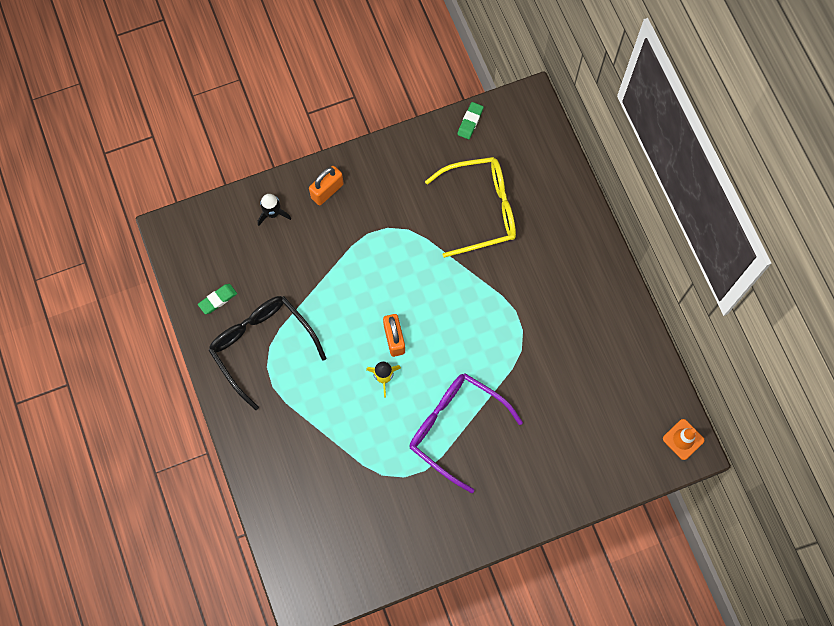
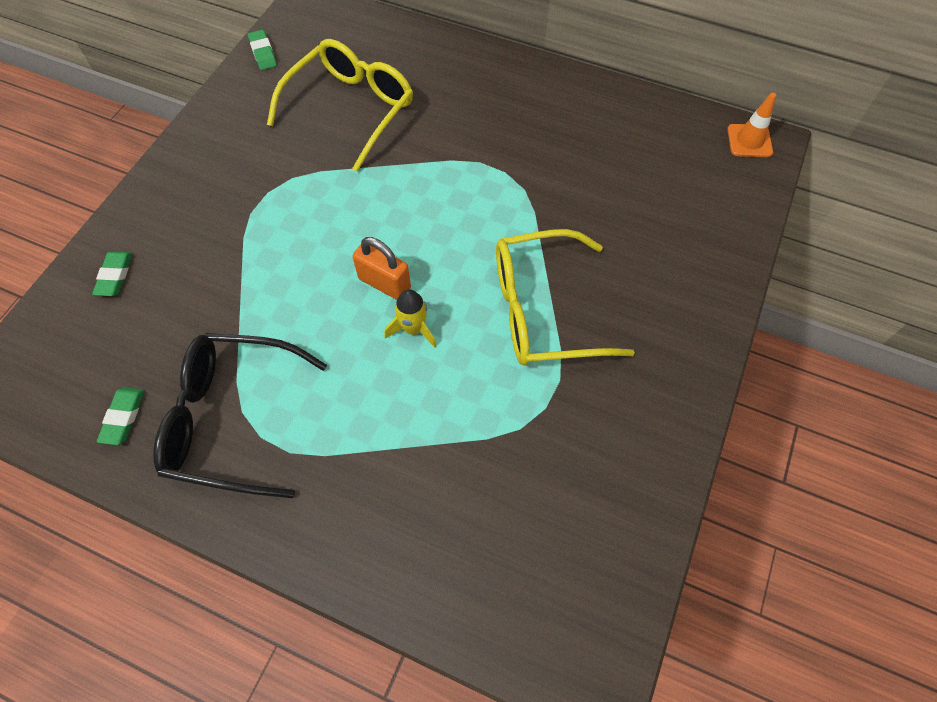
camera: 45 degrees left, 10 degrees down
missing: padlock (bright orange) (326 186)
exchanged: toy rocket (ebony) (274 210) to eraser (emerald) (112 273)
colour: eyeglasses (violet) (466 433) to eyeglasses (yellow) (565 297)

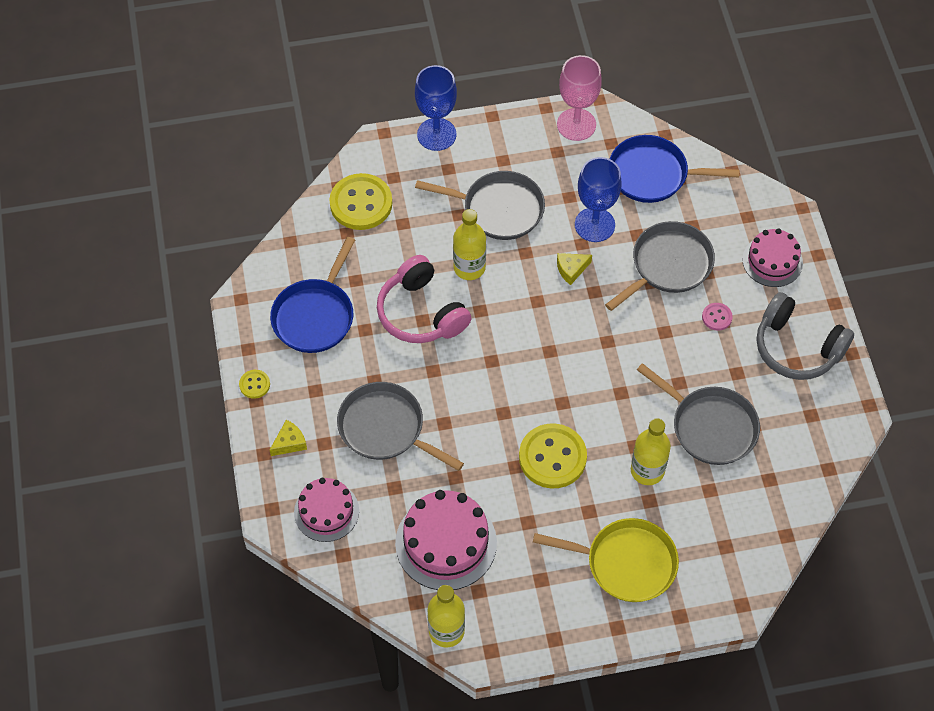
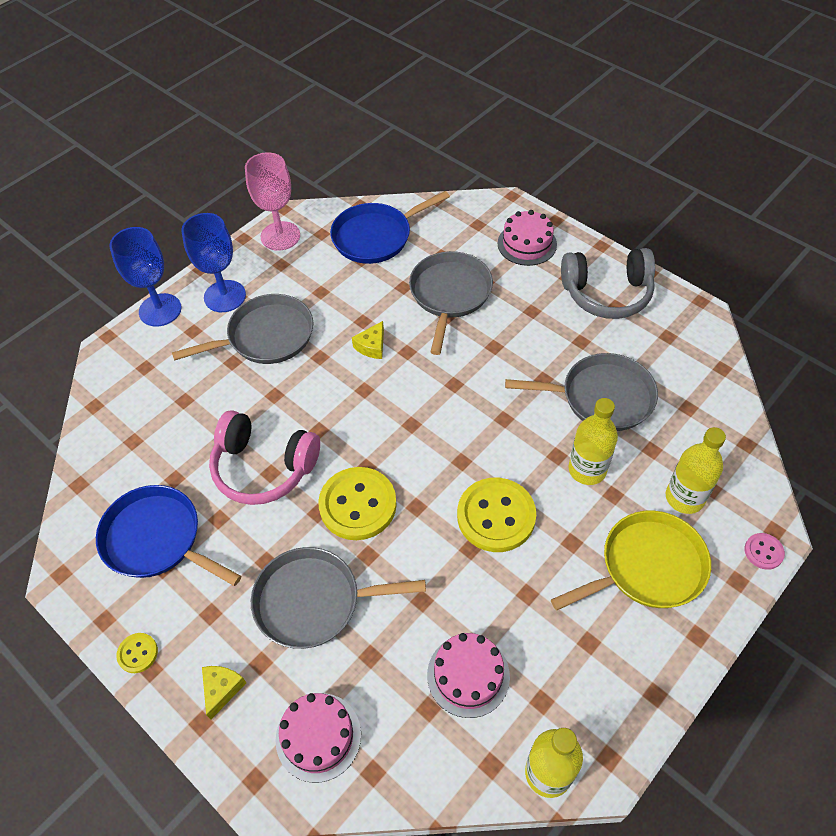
camera: 35 degrees left, 5 degrees down
relocated: wine glass (royal blue) (598 199) to (213 262); button (yellow) (360 201) to (357 503); flask (yellow) (469 244) to (696 470); button (rosy) (717 317) to (765 551)
spun: pan (royal blue) (312 295) = (168 535) 135 degrees clockwise
size: gateau (rosy) (446 540) = (468 675) x0.65

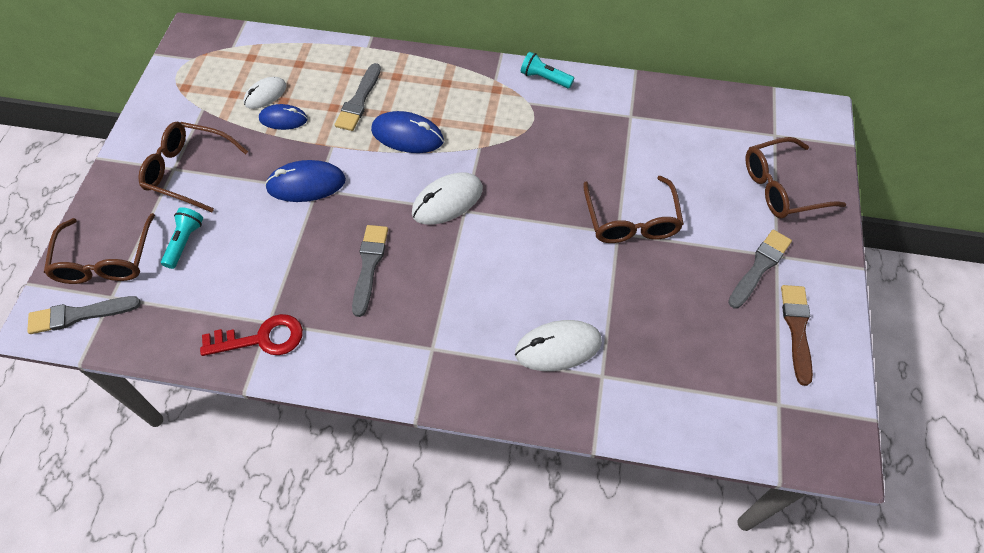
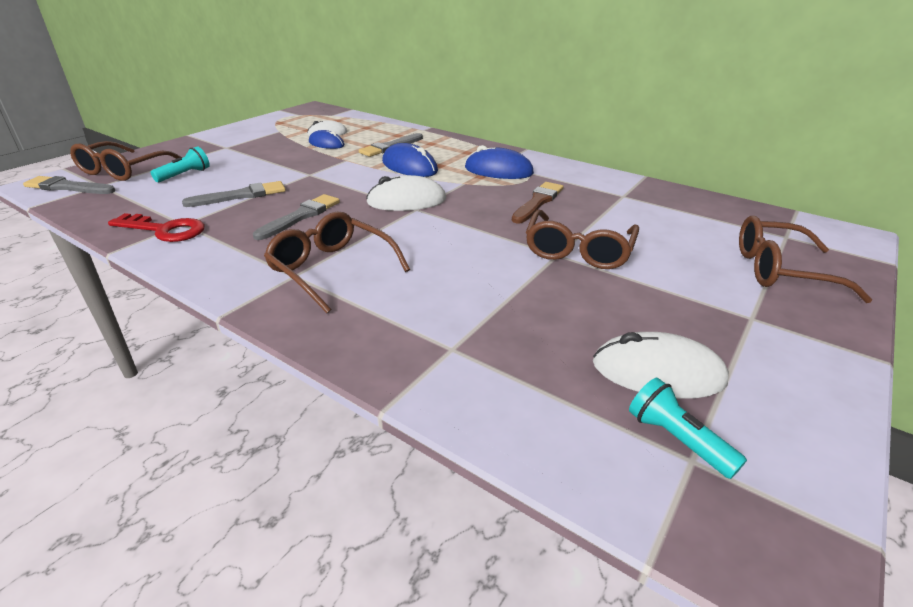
camera: 25 degrees right, 25 degrees down
relocated: torch (turquoise) (547 70) to (688 428); eyeglasses (brown) (193 167) to (337 262); PC mouse (royal blue) (305 181) to (499 162); paintbrush (gray) (760 269) to (234 194); paintbrush (brown) (797 335) to (537 203); PC mouse (white) (558 345) to (661 365)

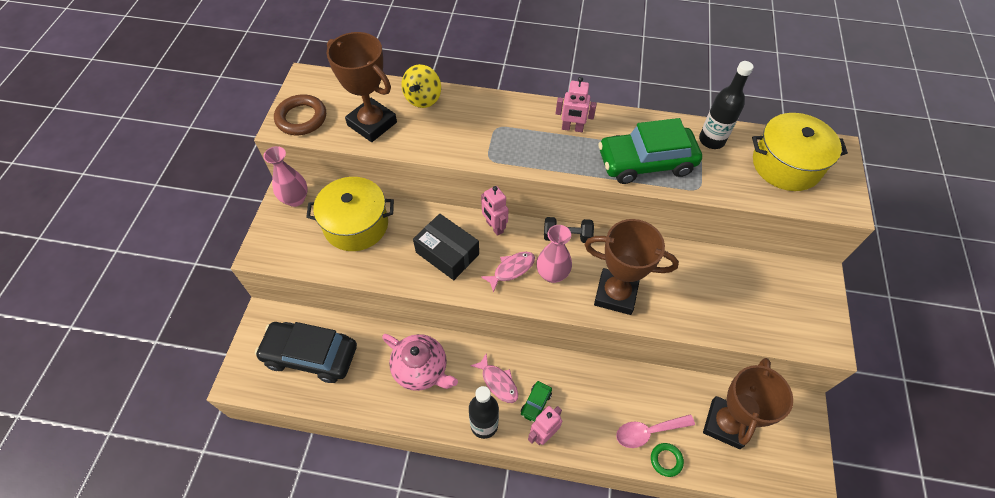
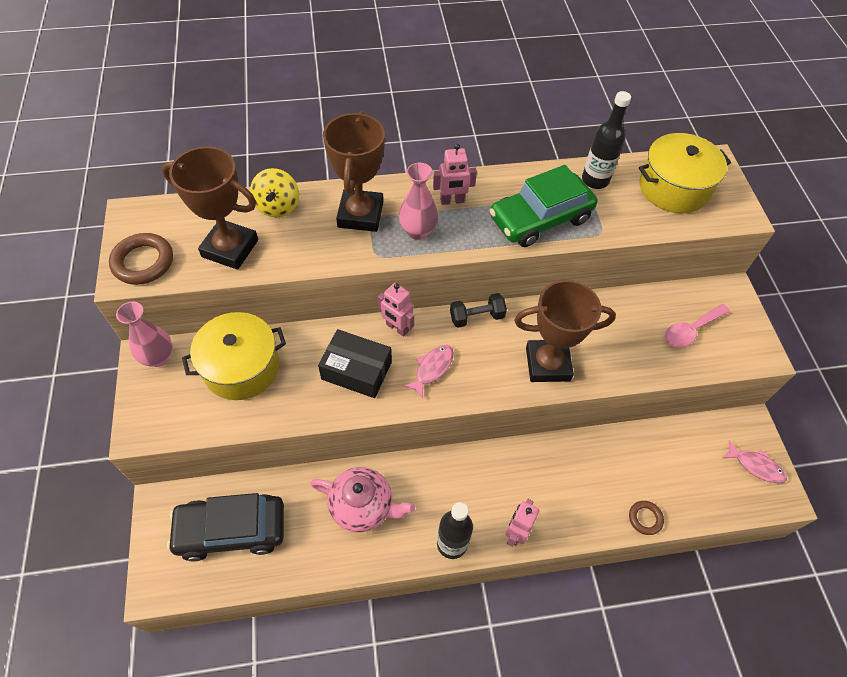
camera: 20 degrees left, 0 degrees up
missing: toy car (emerald) (536 402)
relocated: tall vase (rosy) (554 254) to (418 201); fish figure (rosy) (494 378) to (755 461); prize cup (brown) (748 403) to (354 172); spoon (rosy) (655 431) to (697 326)
colour: torus (emerald) (667 460) to torus (brown) (646 518)

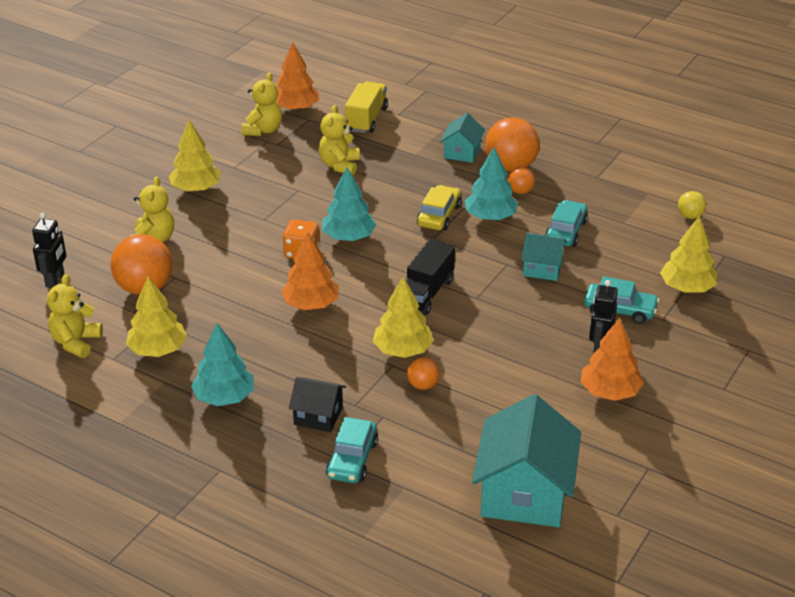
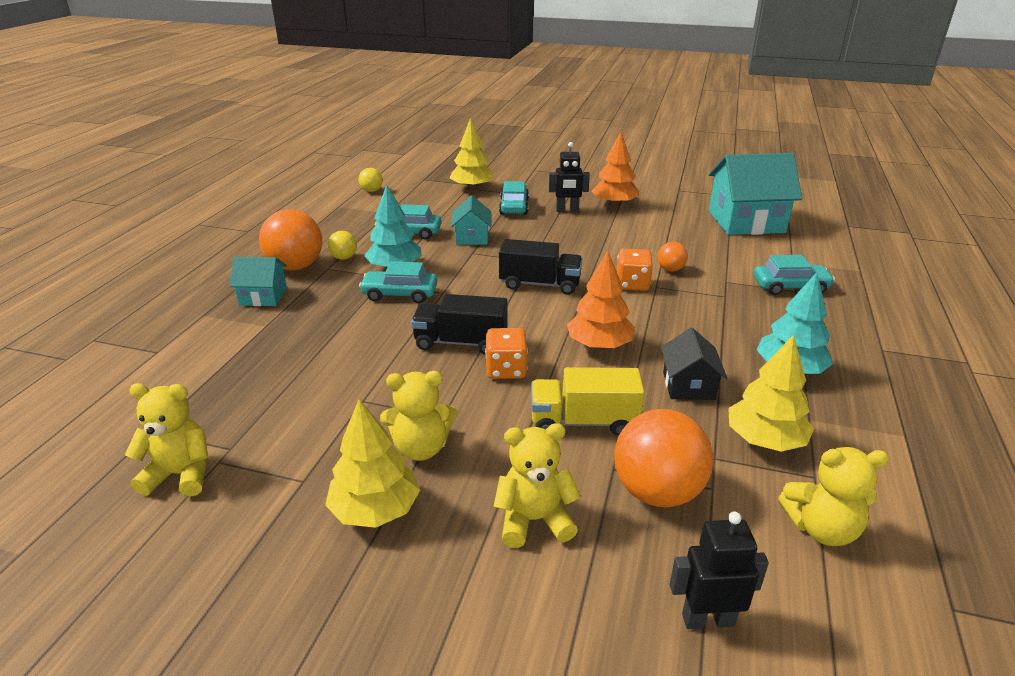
camera: 105 degrees left, 5 degrees down
missing: tree (bright orange) (297 76)
relocated: toy truck (yellow) (366 107) to (588 401); stuffed bear (yellow) (339 140) to (418 416); cottage (ebony) (317 404) to (694 364)
exchanged: tree (turquoise) (349 204) to toy truck (ebony) (459 324); tree (yellow) (403 317) to dice (bright orange) (635 270)
colour: sphere (bright orange) (521 180) to sphere (yellow) (342 245); toy car (yellow) (439 208) to toy car (turquoise) (398 282)

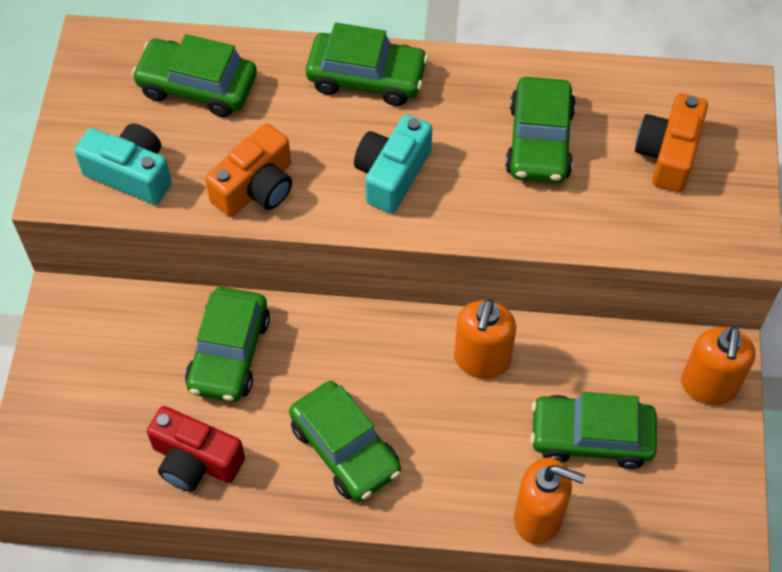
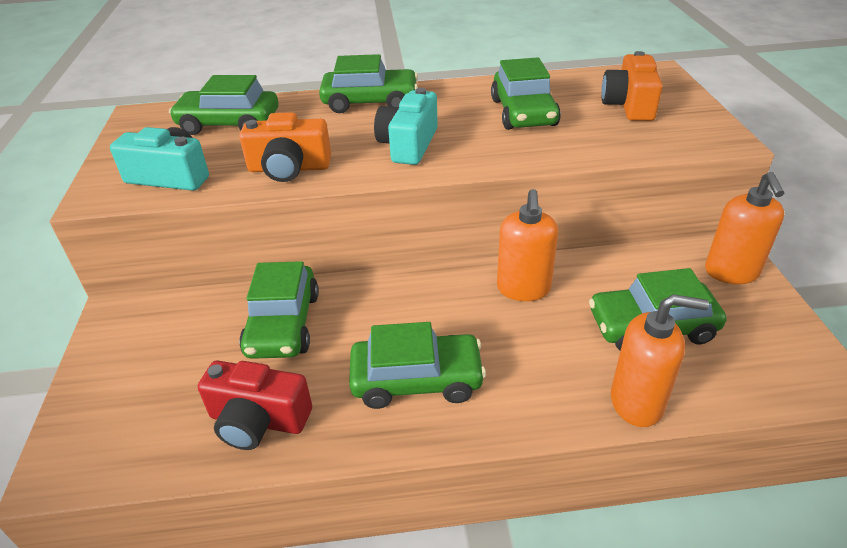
camera: 10 degrees left, 20 degrees down
spun: compact camera (bright orange) (248 170) = (285 147) 60 degrees clockwise; toy car (emerald) (345 441) = (417 365) 45 degrees counterclockwise

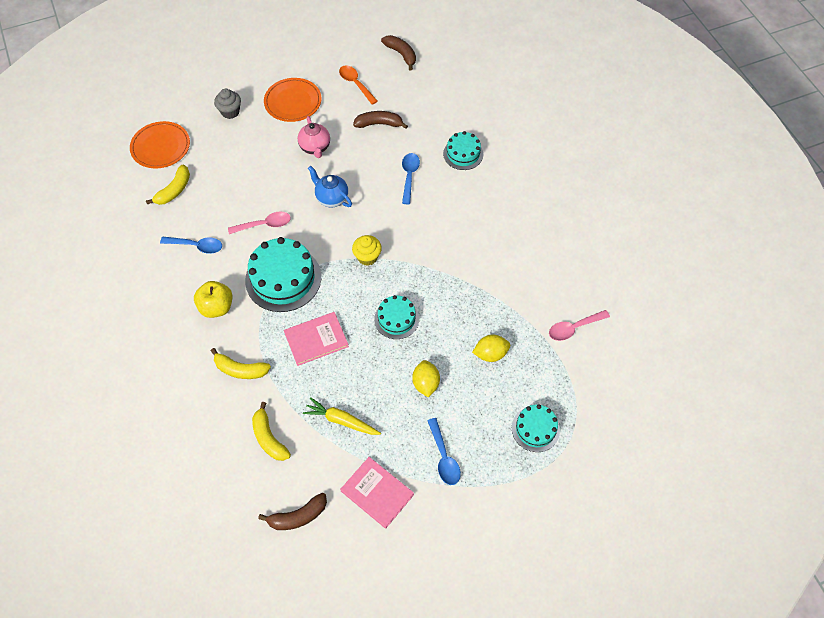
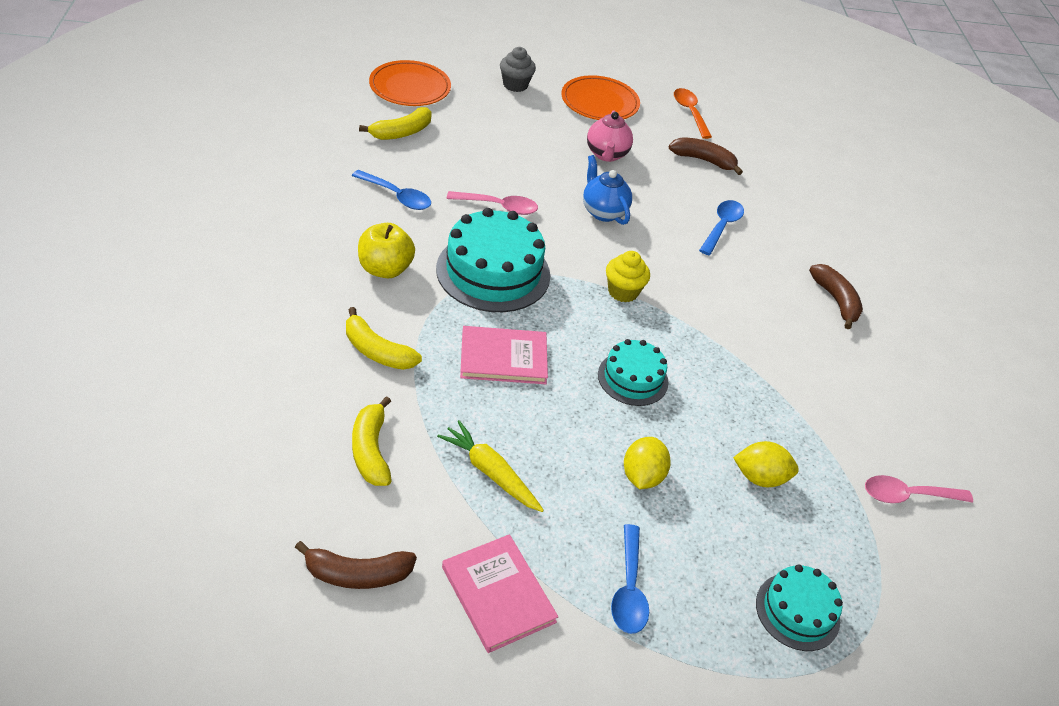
camera: 15 degrees right, 15 degrees down
missing: gateau (turquoise) (463 150)
relocated: banana (brown) (398 53) to (836 297)

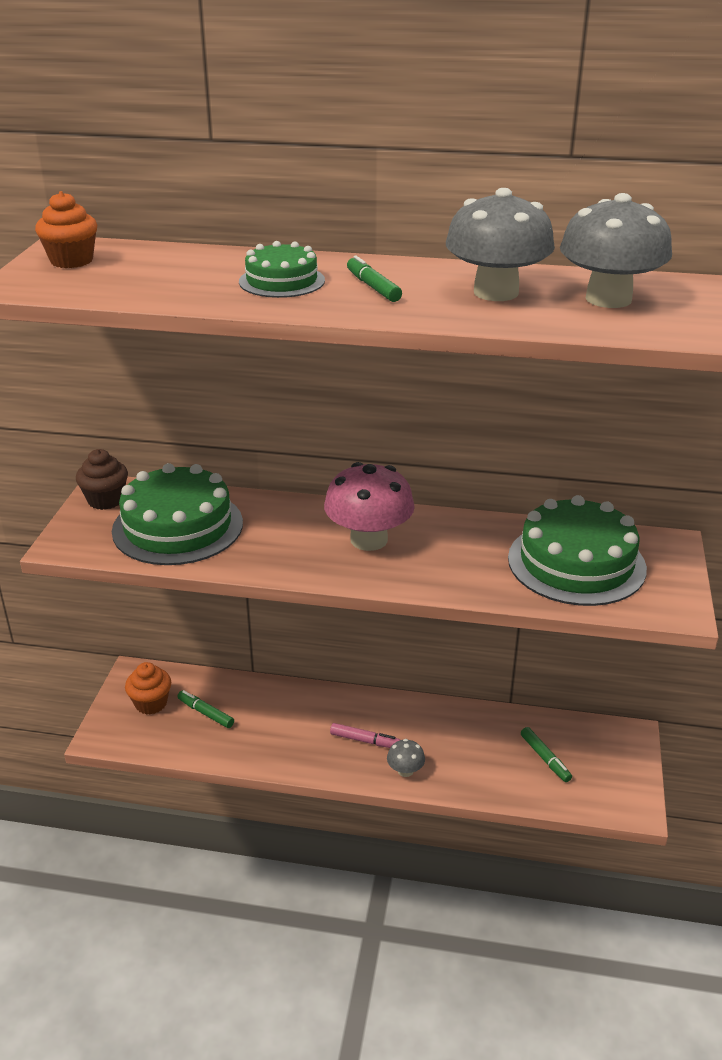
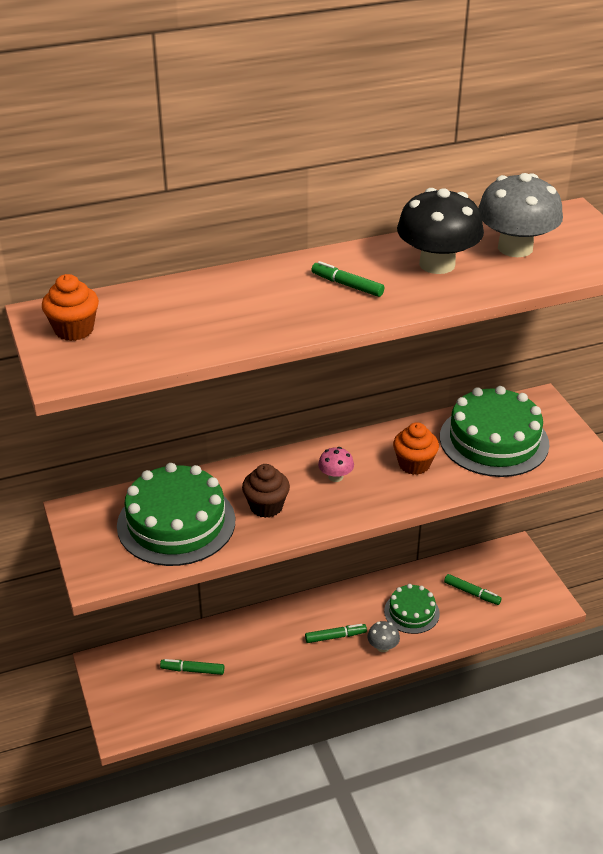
camera: 30 degrees left, 5 degrees up
relocated: gateau (emerald) (282 269) to (412 609); fairy cake (brown) (102 479) to (266 491); fairy cake (bright orange) (148 688) to (416 448)
colour: fungus (gray) (500 244) to fungus (ebony) (440 231); felt pen (rosy) (365 735) to felt pen (emerald) (336 633)
size: fungus (rosy) (369 506) = (336 464) x0.47

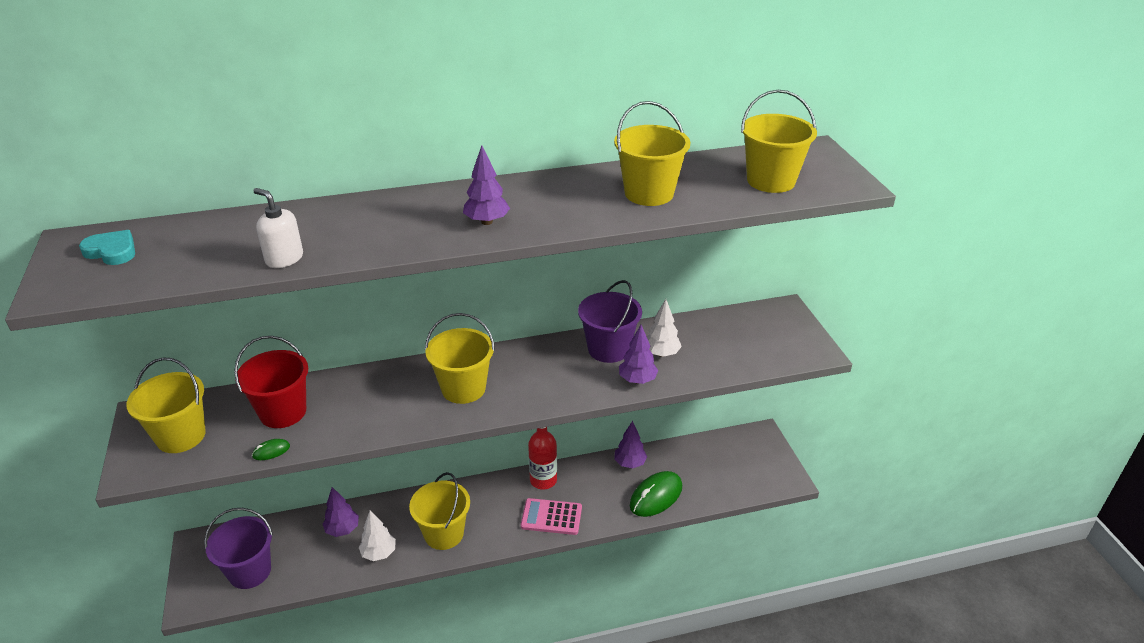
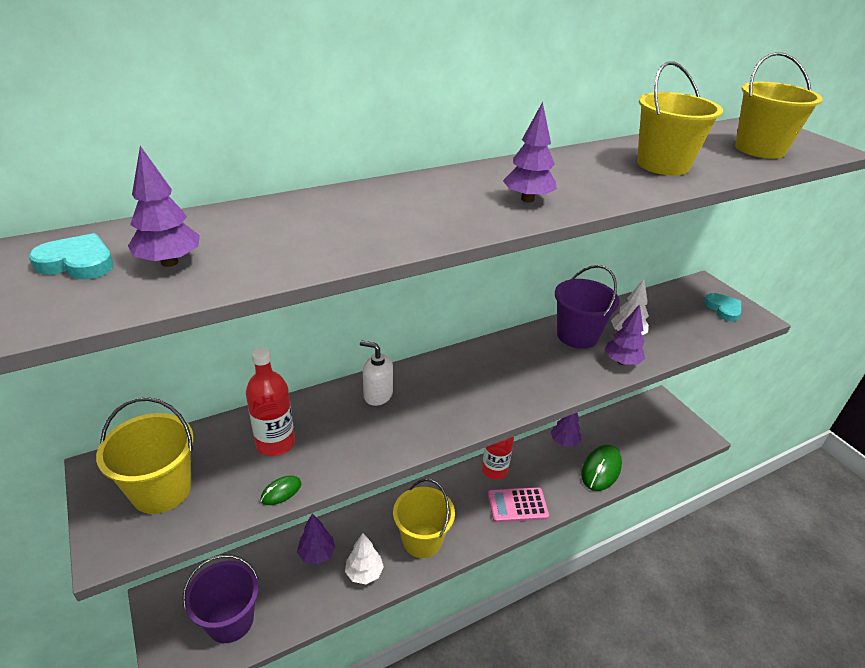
camera: 15 degrees left, 0 degrees up
missing: pail (yellow) (460 358)
appeared: tree (violet) (164 206); heart (turquoise) (722 307)
relocated: soap pump (white) (278 228) to (376 373)
exchanged: pail (scarlet) (271 382) to flask (scarlet) (270 401)

